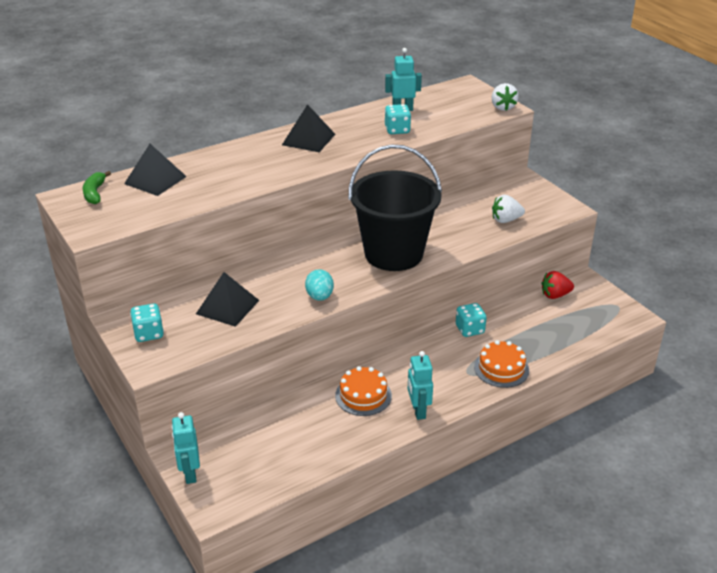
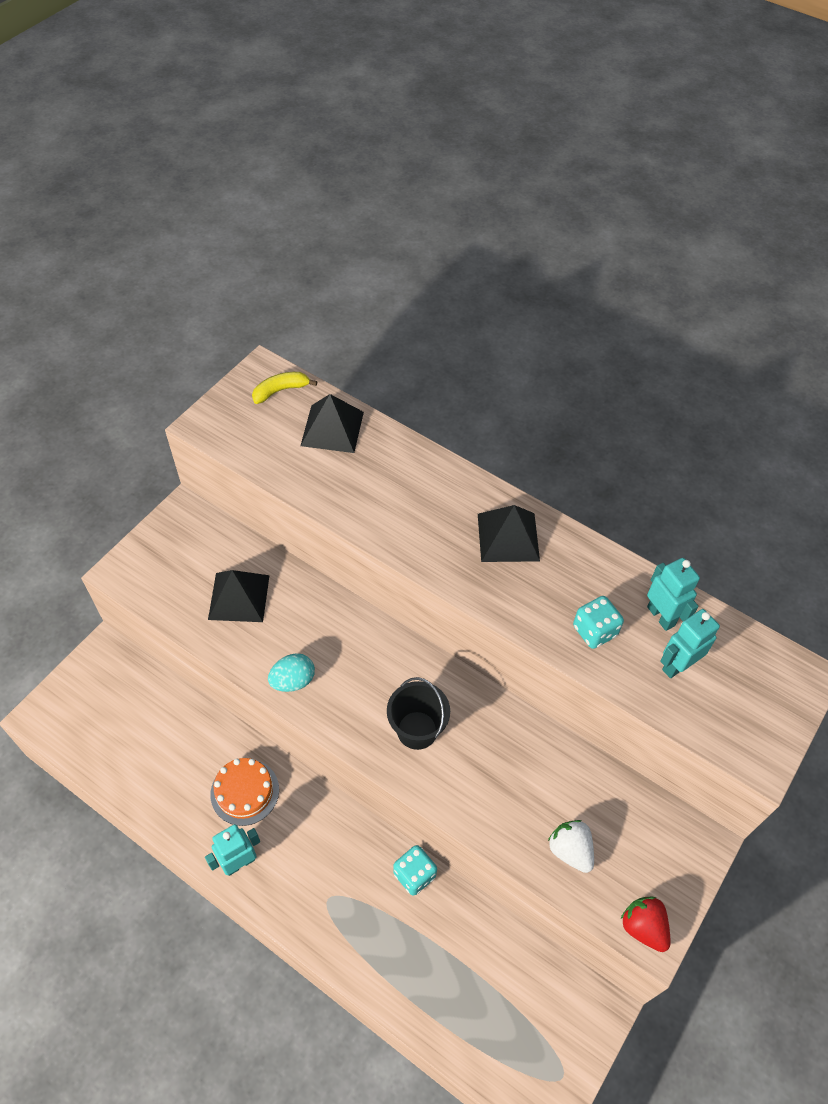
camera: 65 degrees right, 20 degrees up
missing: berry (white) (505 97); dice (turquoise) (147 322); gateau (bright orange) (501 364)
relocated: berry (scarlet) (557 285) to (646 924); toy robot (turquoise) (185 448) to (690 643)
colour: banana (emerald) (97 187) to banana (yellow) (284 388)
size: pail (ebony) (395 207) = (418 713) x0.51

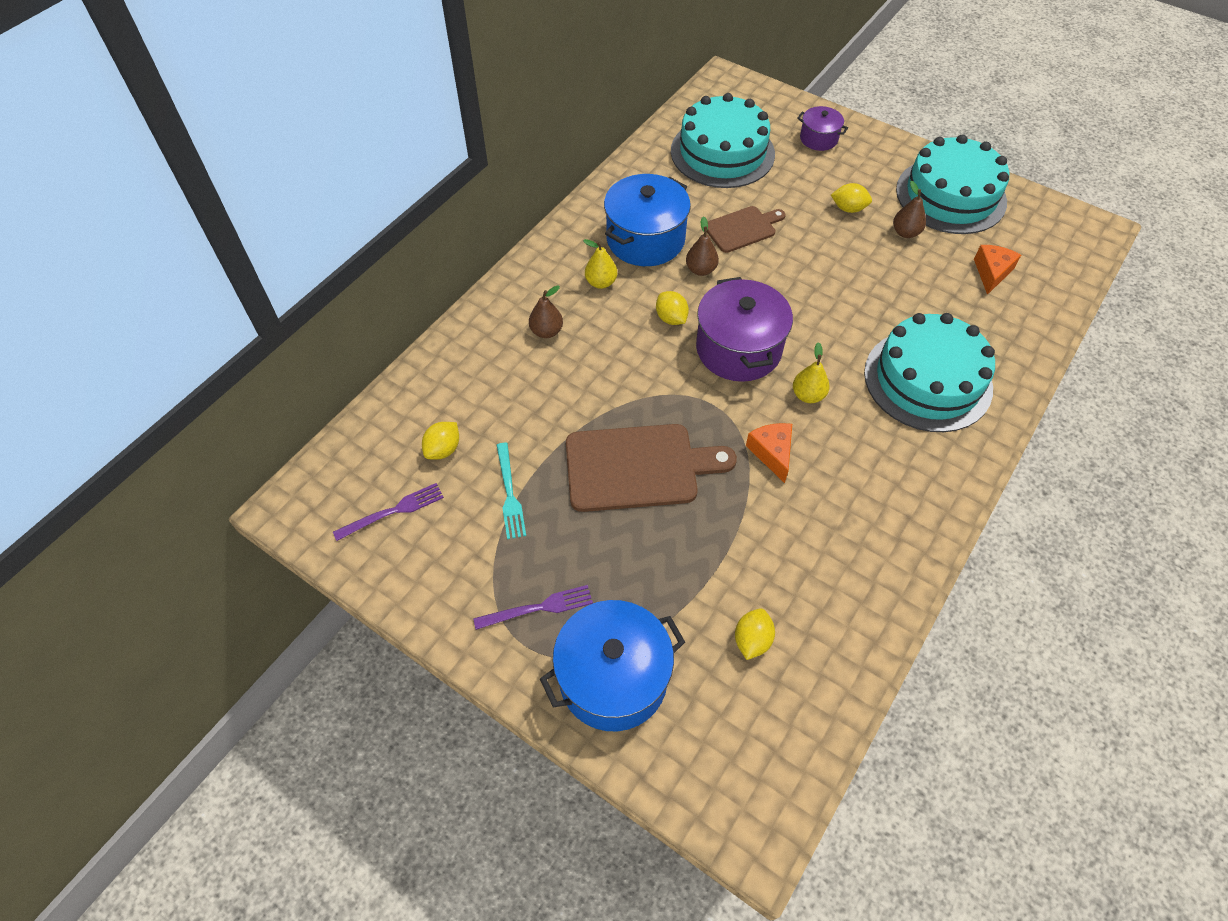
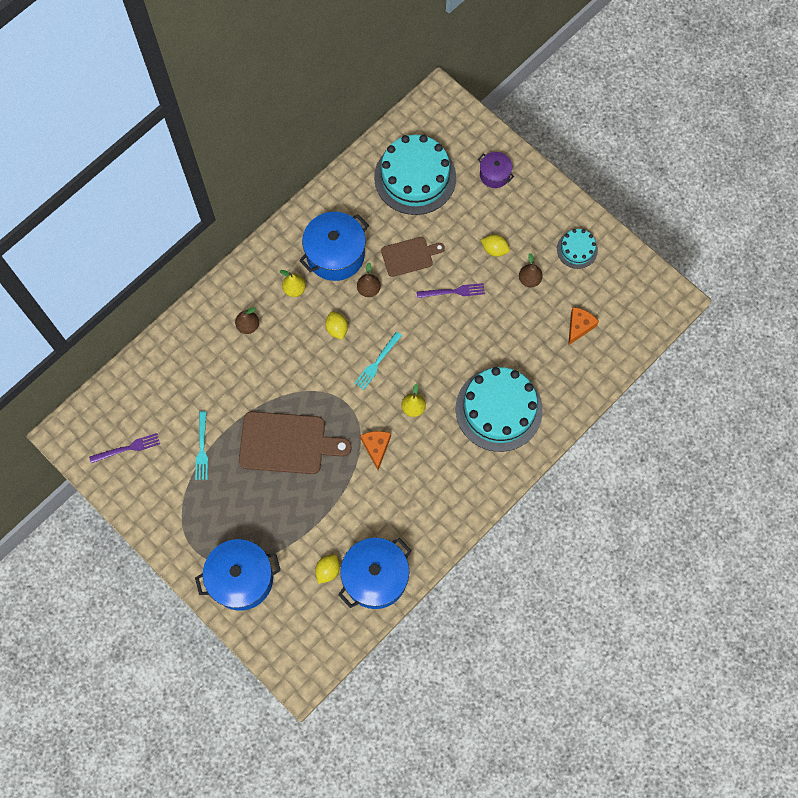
camera: 10 degrees right, 15 degrees up
missing: toy lemon (yellow) (440 440)
appeared: cooking pot (royal blue) (375 573)
relocated: dinner fork (violet) (533 607) to (451 290)
exchanged: cooking pot (violet) (744 329) to dinner fork (turquoise) (378 361)
size: gateau (turquoise) (952 184) = (577 249) x0.49

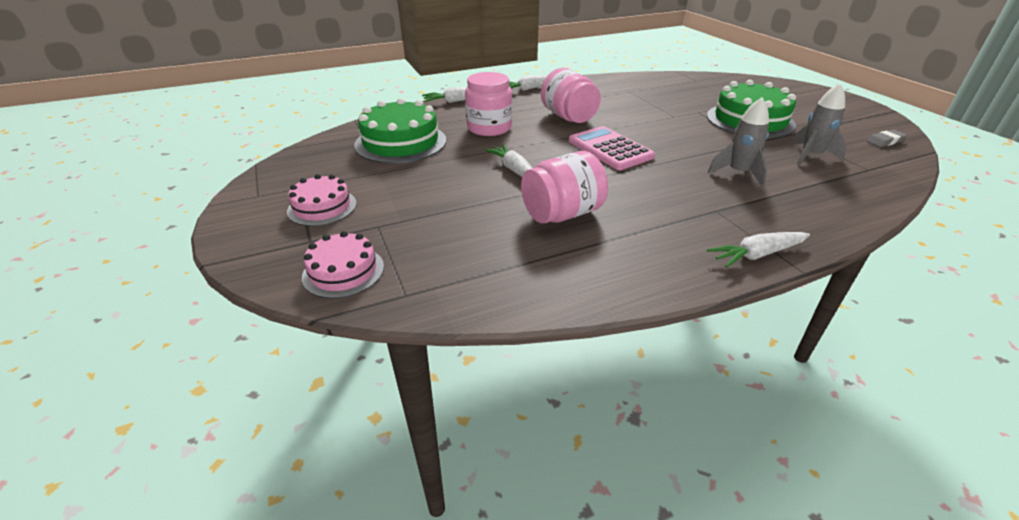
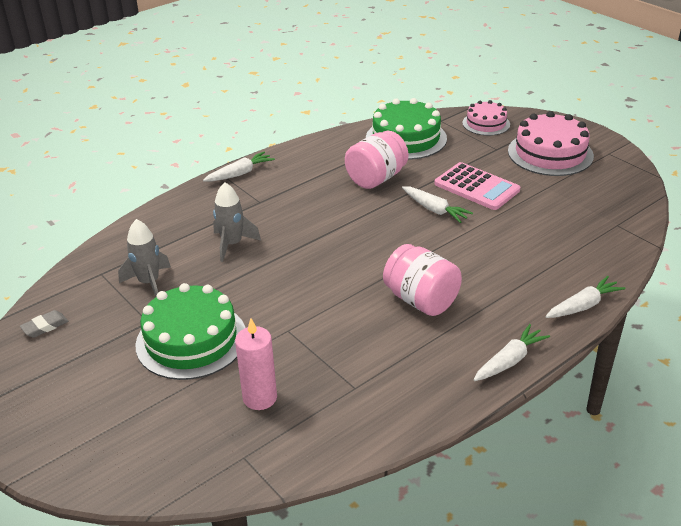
camera: 165 degrees right, 0 degrees up
missing: preserve jar (rosy) (488 104)
appeared: candle (rosy) (256 364)
relocated: gateau (emerald) (400 131) to (406 129); calculator (rosy) (612 148) to (477 186)
size: gateau (rosy) (322 200) = (551 143) x1.68

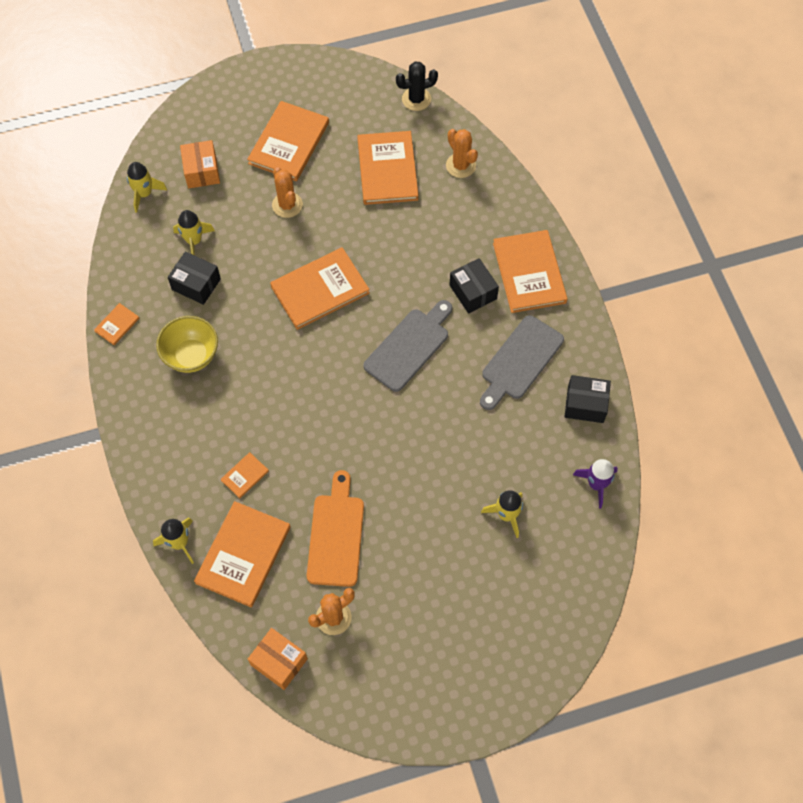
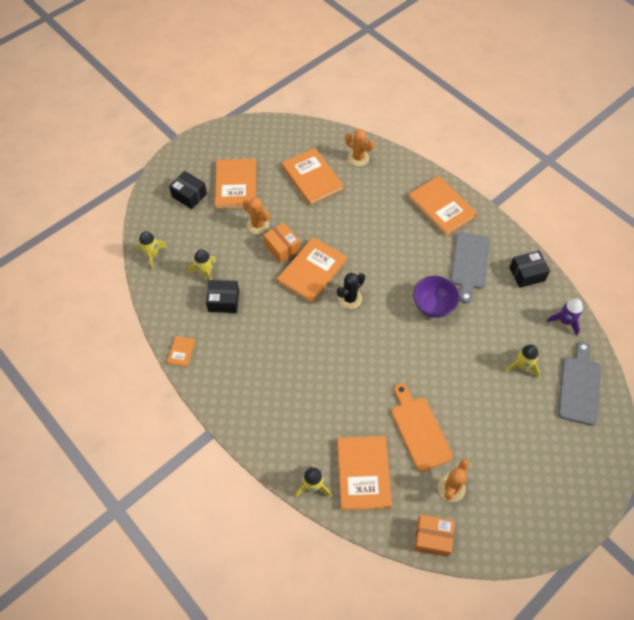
camera: 25 degrees left, 5 degrees down
missing: serving bowl (yellow) (187 344); hardcover (bright orange) (245 475)
appeared: serving bowl (violet) (436 297)
relocated: cactus (ebony) (417 86) to (351 291); box (bright orange) (200 164) to (281 243); box (ebony) (474 285) to (188 190); bread board (gray) (407 346) to (579 383)

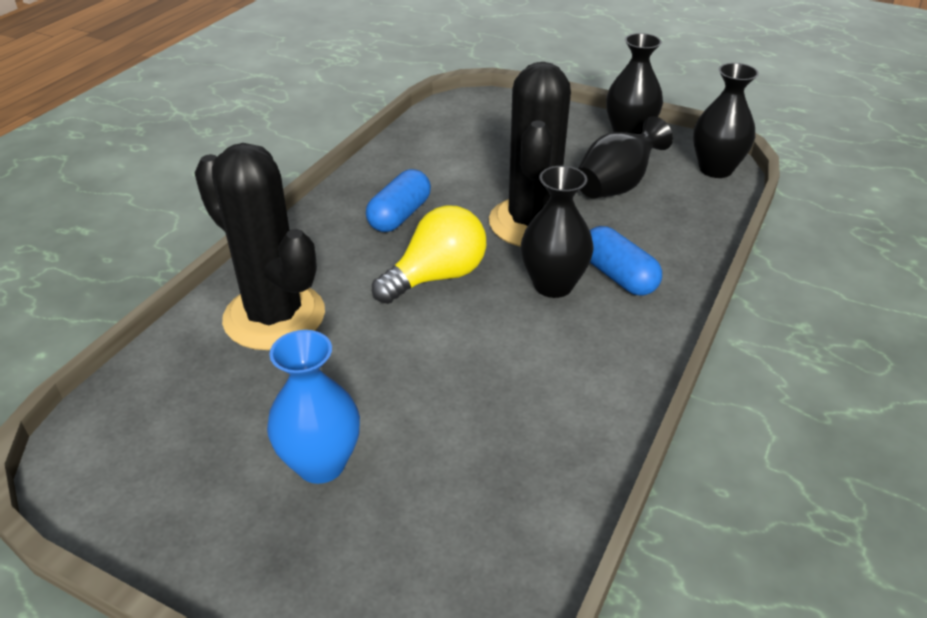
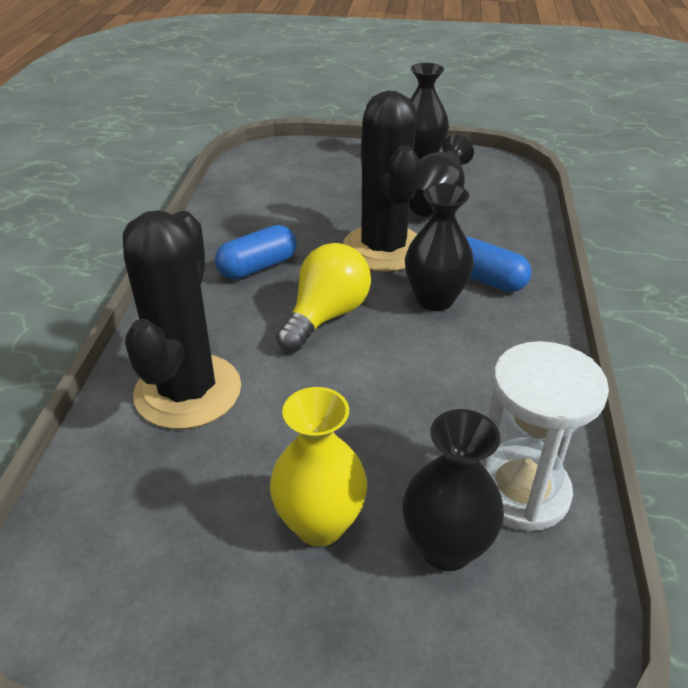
camera: 20 degrees left, 0 degrees up
appeared: hourglass (white) (544 436)
relocated: tall vase (ebony) (726 120) to (453 490)
colour: tall vase (royal blue) (313 407) to tall vase (yellow) (318 466)
spun: cactus (ebony) (260 246) = (182 319) 75 degrees clockwise; pill shape (royal blue) (398 200) = (256 252) 45 degrees clockwise

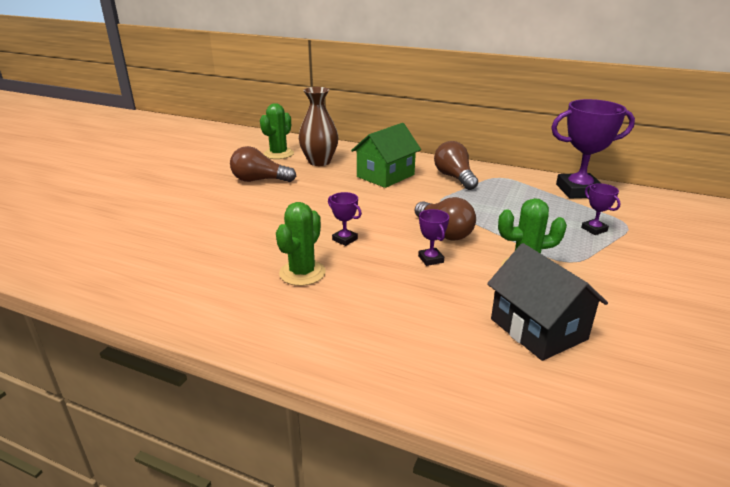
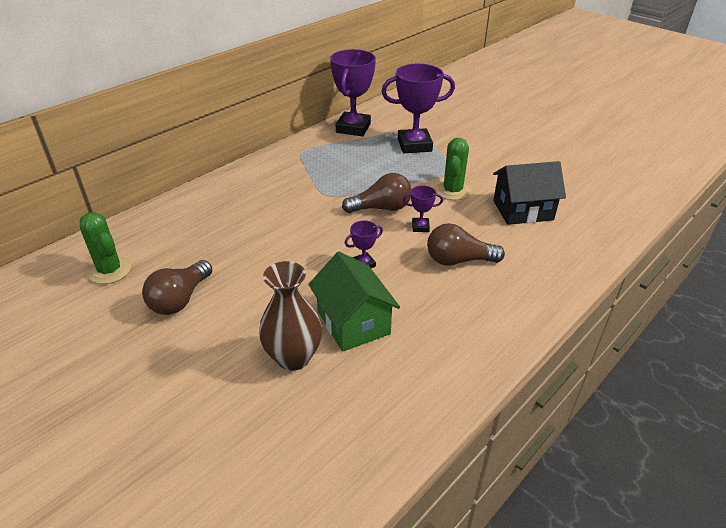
camera: 70 degrees left, 10 degrees up
missing: cactus (emerald) (301 244)
relocated: tall vase (brown) (318 126) to (290 316); cottage (emerald) (386 155) to (354 302); light bulb (brown) (456 165) to (466 244)
size: prize cup (violet) (601 209) = (418 108) x2.19

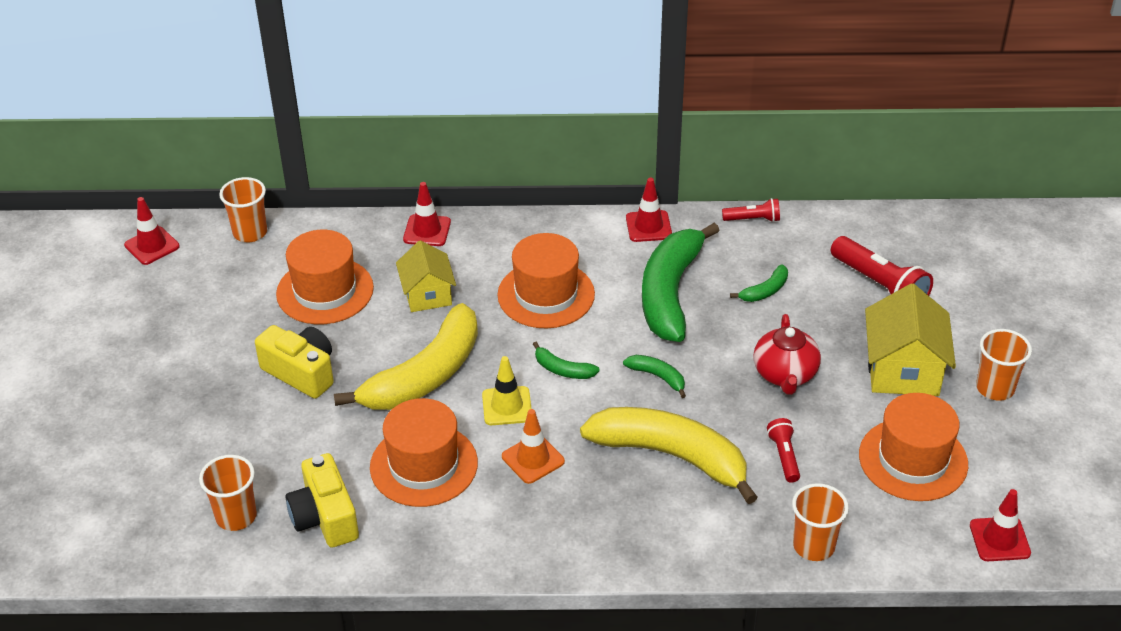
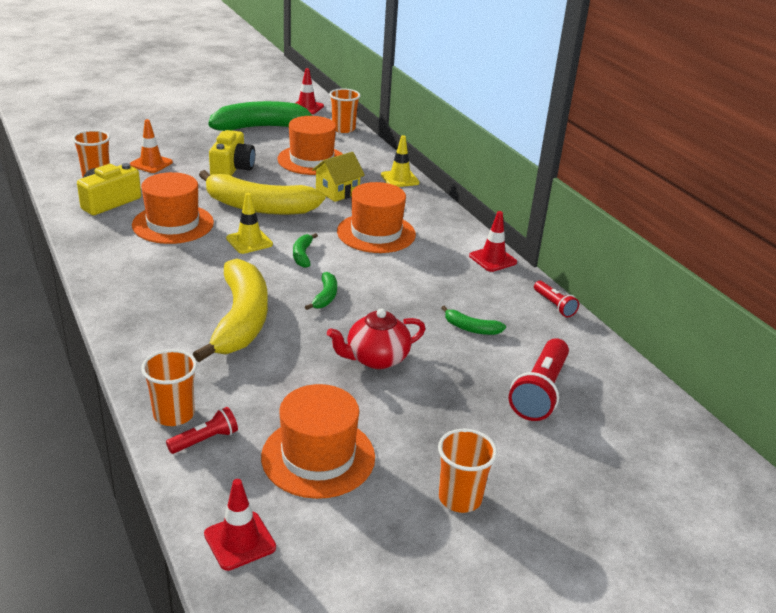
camera: 60 degrees right, 10 degrees down
missing: cottage (yellow) (910 339)
relocated: banana (emerald) (681 282) to (260 116); safety cone (bright orange) (533 446) to (151 146); torch (scarlet) (783 450) to (202 430)
colour: safety cone (scarlet) (427 214) to safety cone (yellow) (400 161)

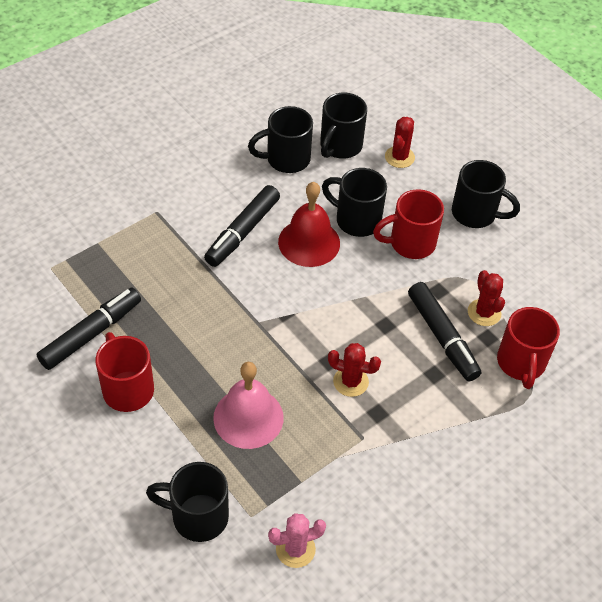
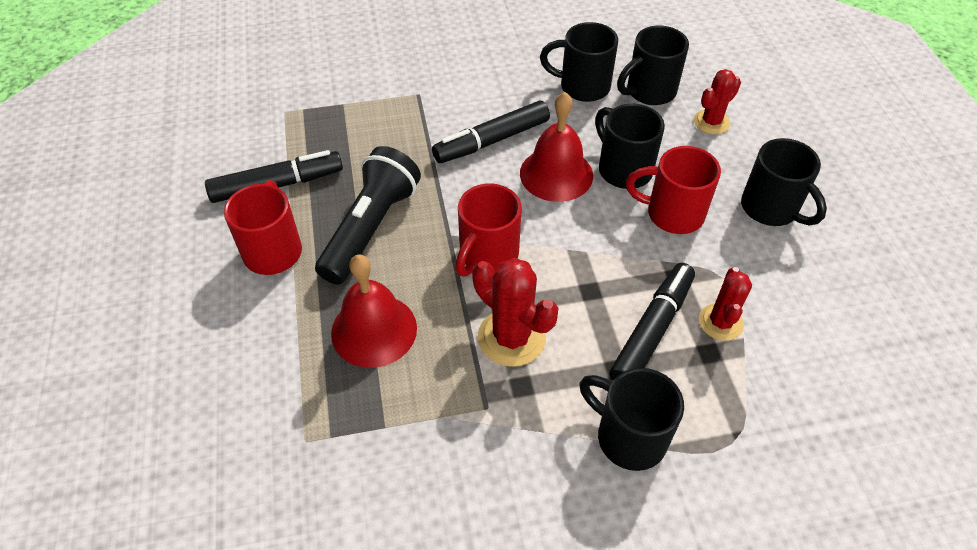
camera: 30 degrees right, 0 degrees up
missing: cactus (rosy) (297 540)
appeared: torch (ebony) (368 215)
relocated: coffee mug (scarlet) (528 348) to (488 230); coffee mug (ebony) (187 502) to (631 419)
colour: hand bell (rosy) (248 405) to hand bell (scarlet) (374 311)
spun: felt pen (ebony) (444 331) = (652 321) 150 degrees counterclockwise
size: cactus (scarlet) (354 370) = (515 312) x1.52

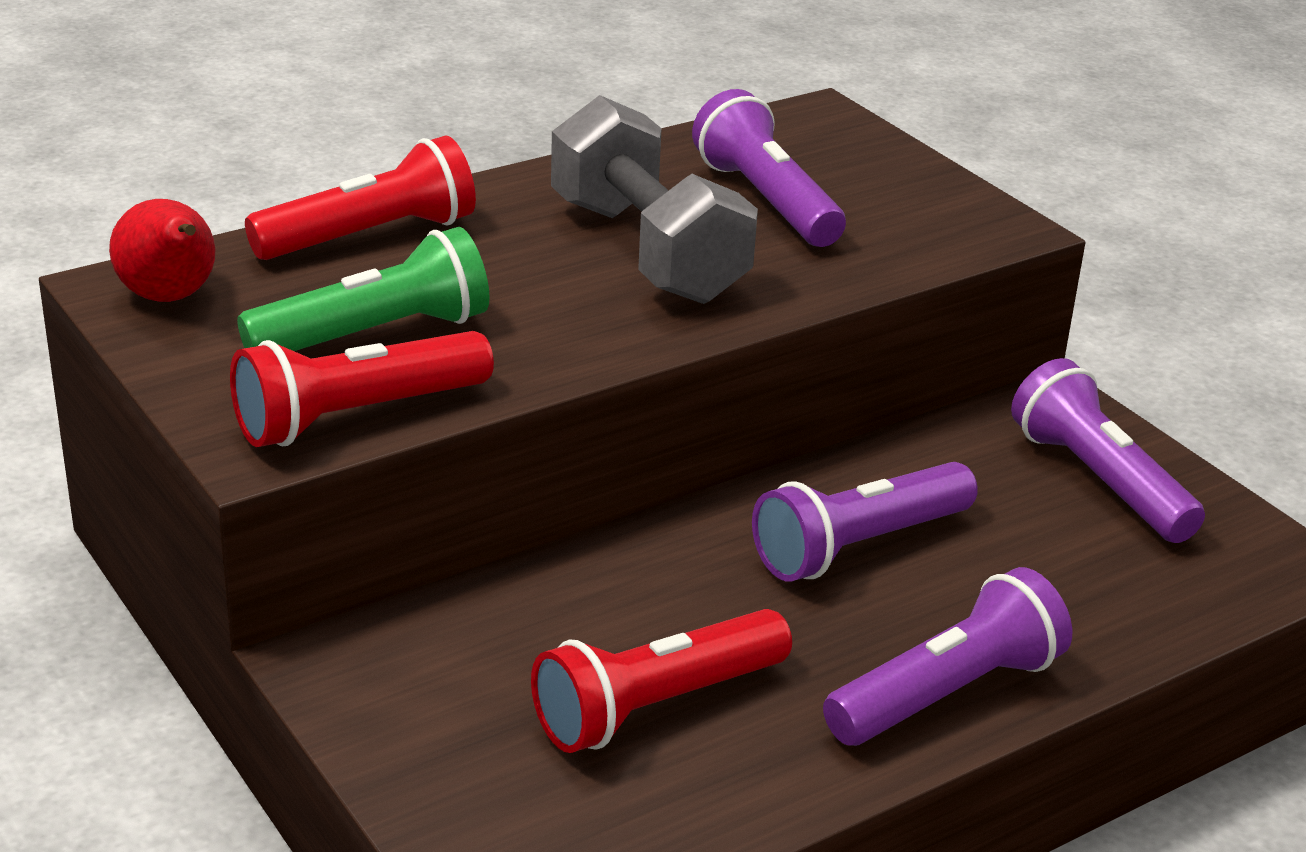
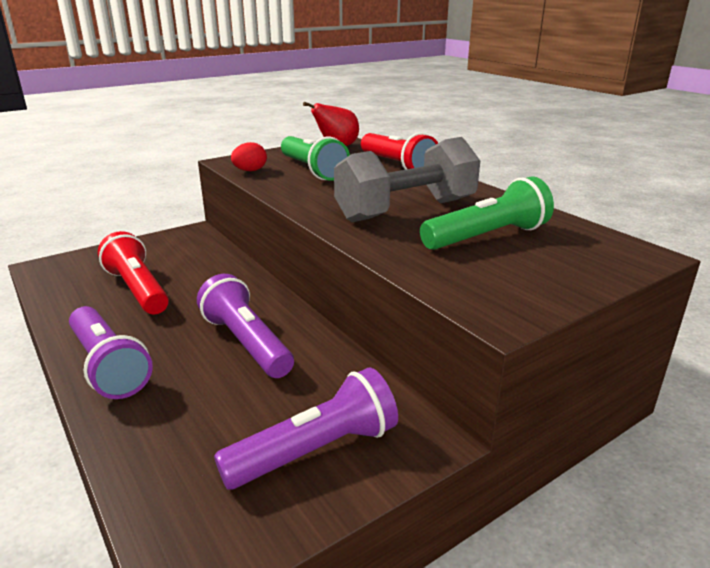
camera: 90 degrees right, 5 degrees down
exchanged: torch (scarlet) (362 389) to toy egg (scarlet) (249 156)
colour: torch (violet) (769 168) to torch (emerald) (487 213)

